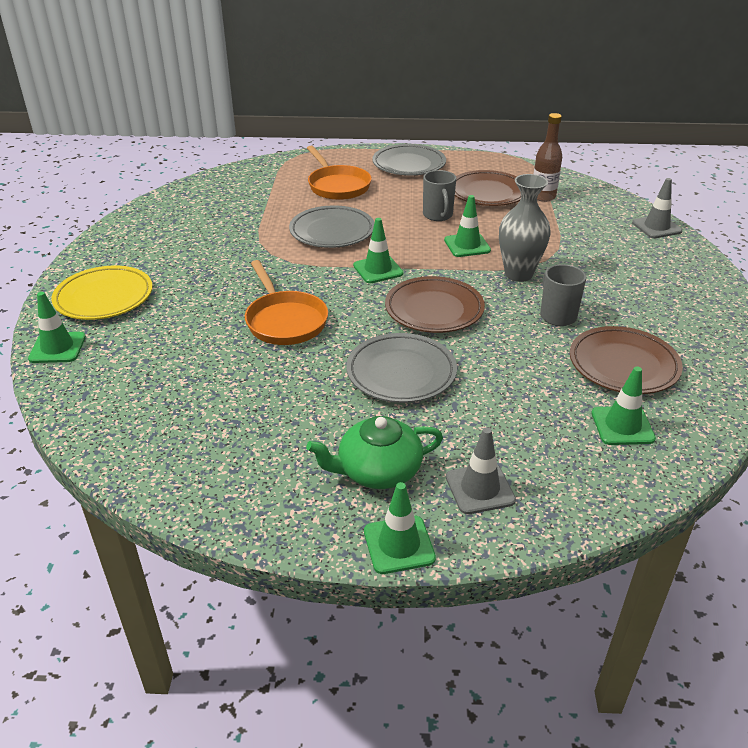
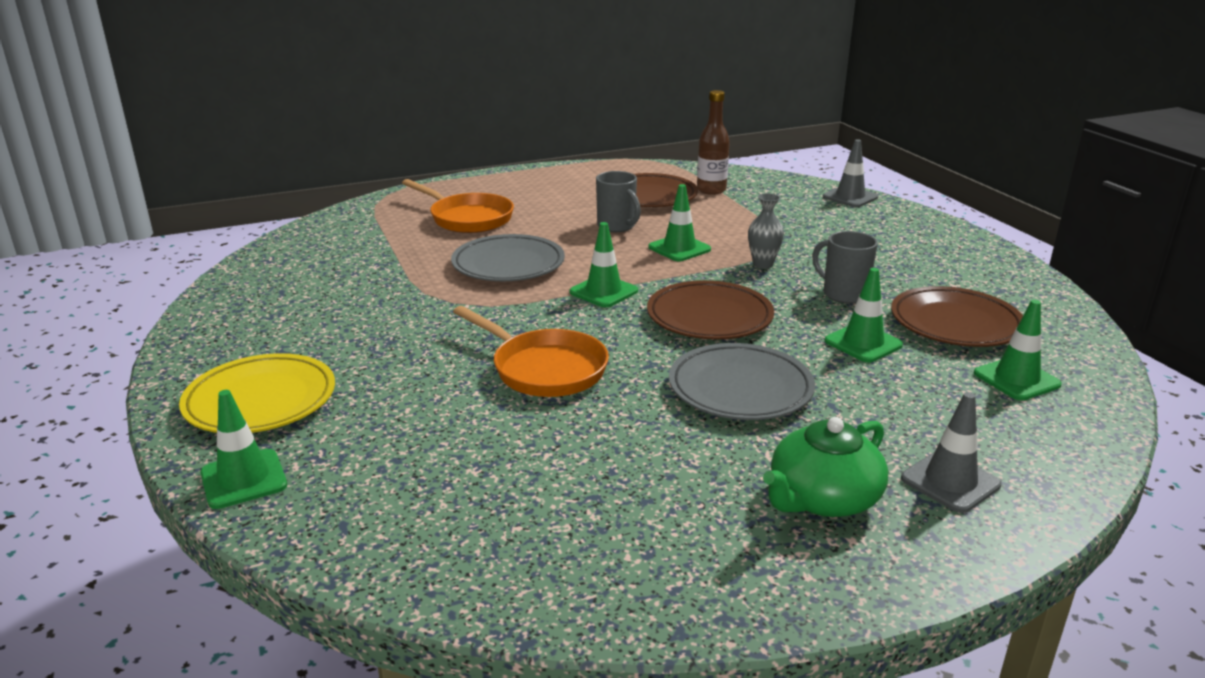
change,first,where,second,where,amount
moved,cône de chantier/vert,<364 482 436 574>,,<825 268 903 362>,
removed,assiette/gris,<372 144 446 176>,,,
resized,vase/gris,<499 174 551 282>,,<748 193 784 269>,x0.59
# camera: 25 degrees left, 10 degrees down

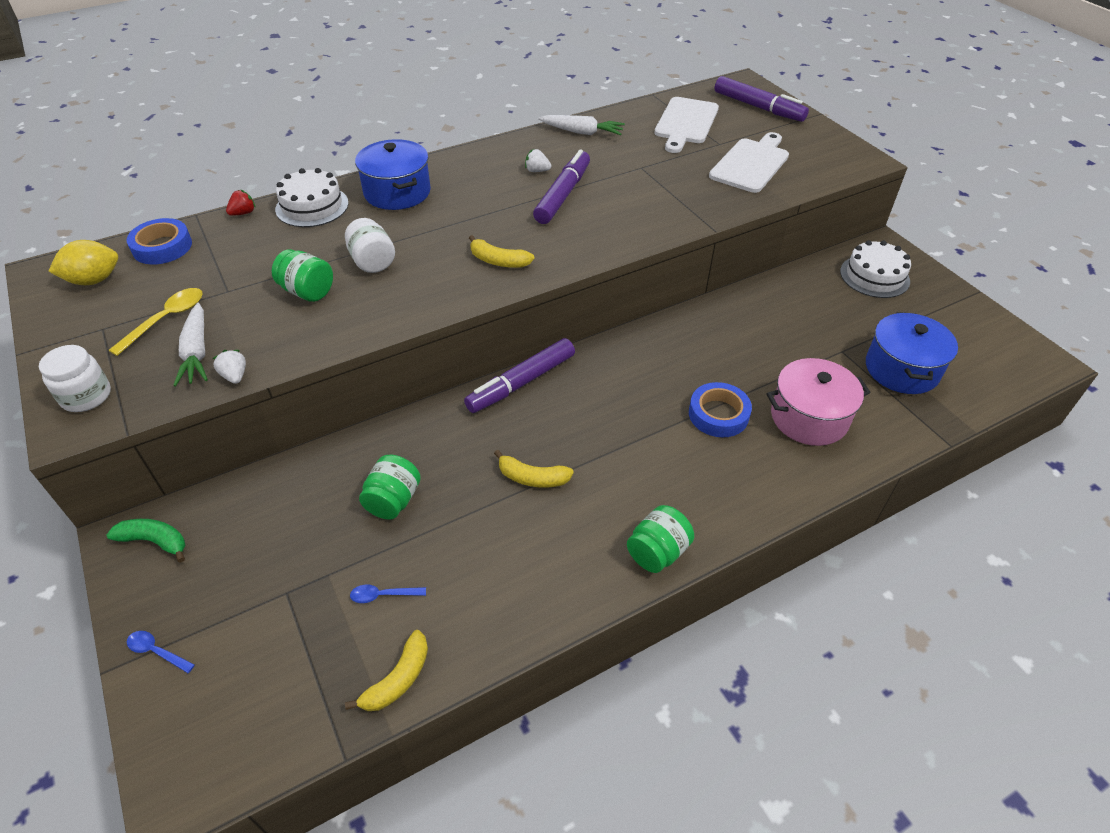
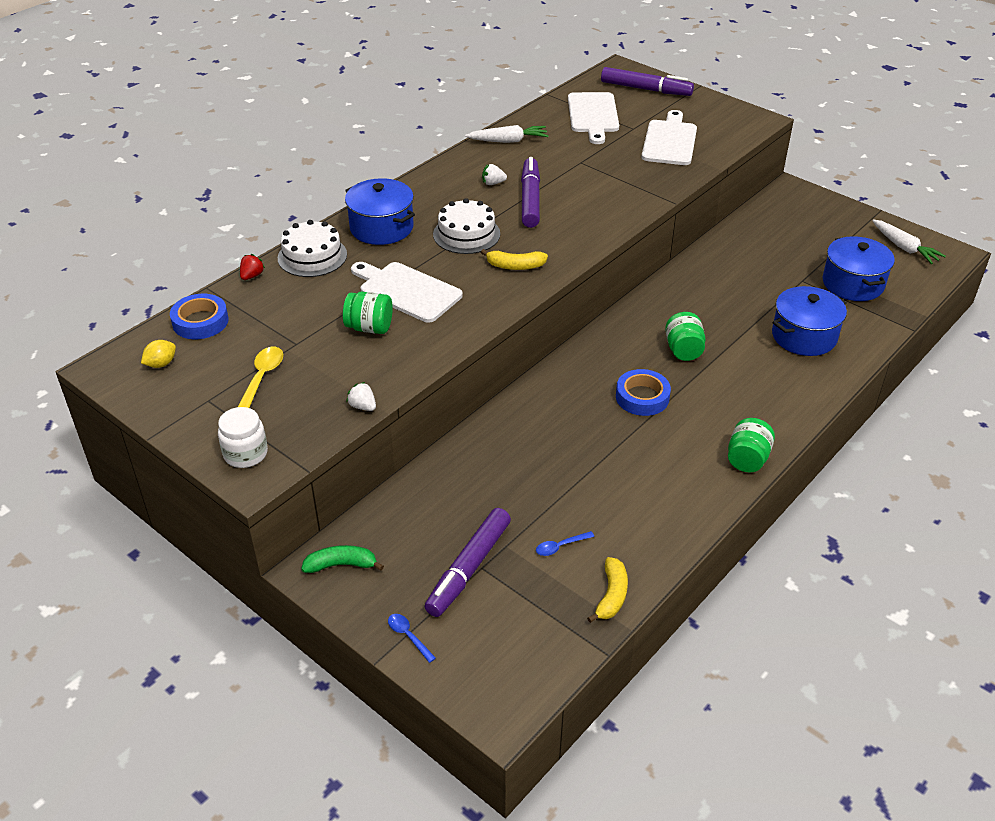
change,first,where,second,where,amount
resized,citron/jaune,<49 240 118 285>,,<141 340 176 368>,x0.64
turned,cuillère/bleu,<127 631 195 673>,,<388 614 436 663>,45 degrees clockwise
moved,carotte/blanc,<173 303 208 386>,,<872 220 946 264>,
replaced,bocal/blanc,<345 218 395 273>,planche à découper/blanc,<351 262 463 323>,
moved,bocal/vert,<359 455 421 520>,,<665 312 706 361>,
moved,feutre/violet,<464 338 575 413>,,<424 508 511 617>,
removed,banane/jaune,<494 450 574 488>,,,
moved,ruban adhésif/bleu,<689 382 752 438>,,<616 369 671 416>,
recoloured,marmite/rose,<766 358 871 446>,marmite/bleu,<772 286 847 356>,
moved,gâteau/blanc,<840 240 911 298>,,<433 198 500 254>,
# camera: 20 degrees left, 5 degrees down

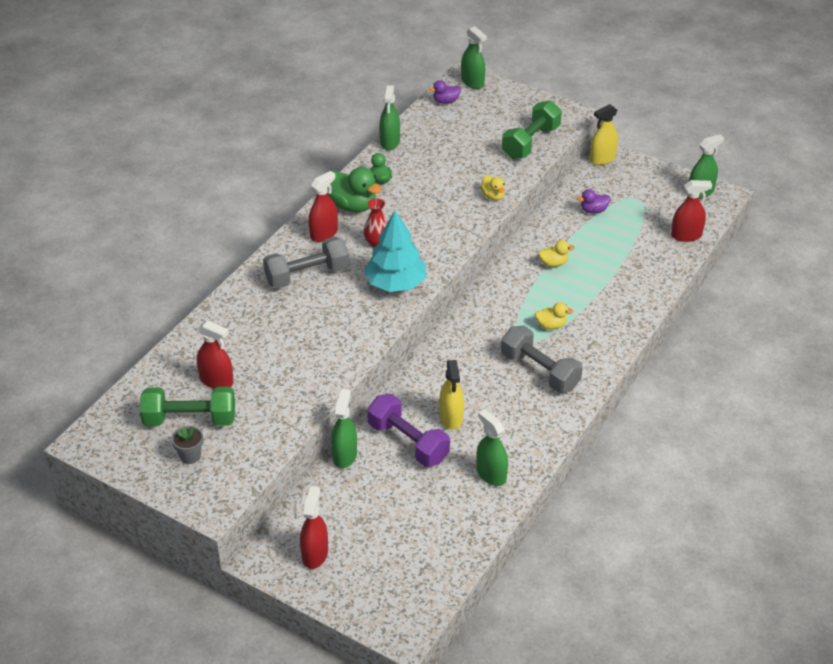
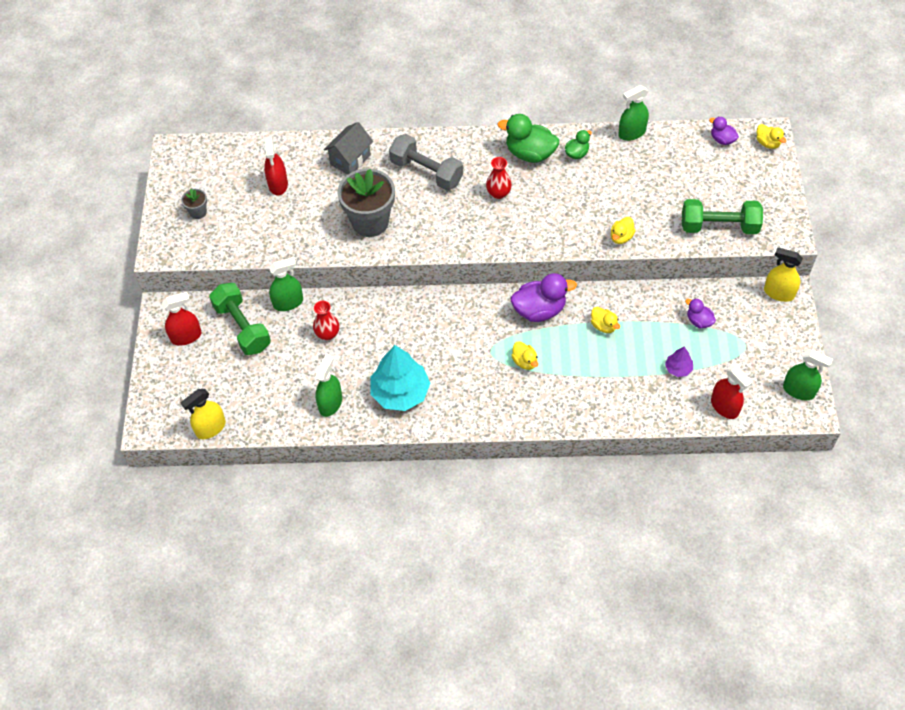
change,first,where,second,where,amount
moved,haltère/vert,<140 387 235 426>,,<209 283 271 355>,
removed,vaporisateur/rouge,<309 171 338 242>,,,
turned,canard/vert,<327 167 382 212>,,<497 114 559 163>,105 degrees clockwise
moved,arbre/turquoise,<364 210 426 292>,,<370 345 430 411>,
replaced,haltère/violet,<367 394 450 467>,vase/rouge,<313 301 339 340>,
moved,vaporisateur/jaune,<439 360 464 430>,,<181 389 226 439>,
replaced,vaporisateur/vert,<461 26 487 89>,canard/jaune,<757 124 786 149>,
removed,haltère/gris,<501 325 583 393>,,,
added,,,maison/gris,<324 122 373 175>,
added,,,pot de fleurs/gris,<337 169 395 237>,
added,,,canard/violet,<511 273 577 322>,
added,,,arbre/violet,<665 347 693 377>,
# camera: 60 degrees right, 15 degrees up

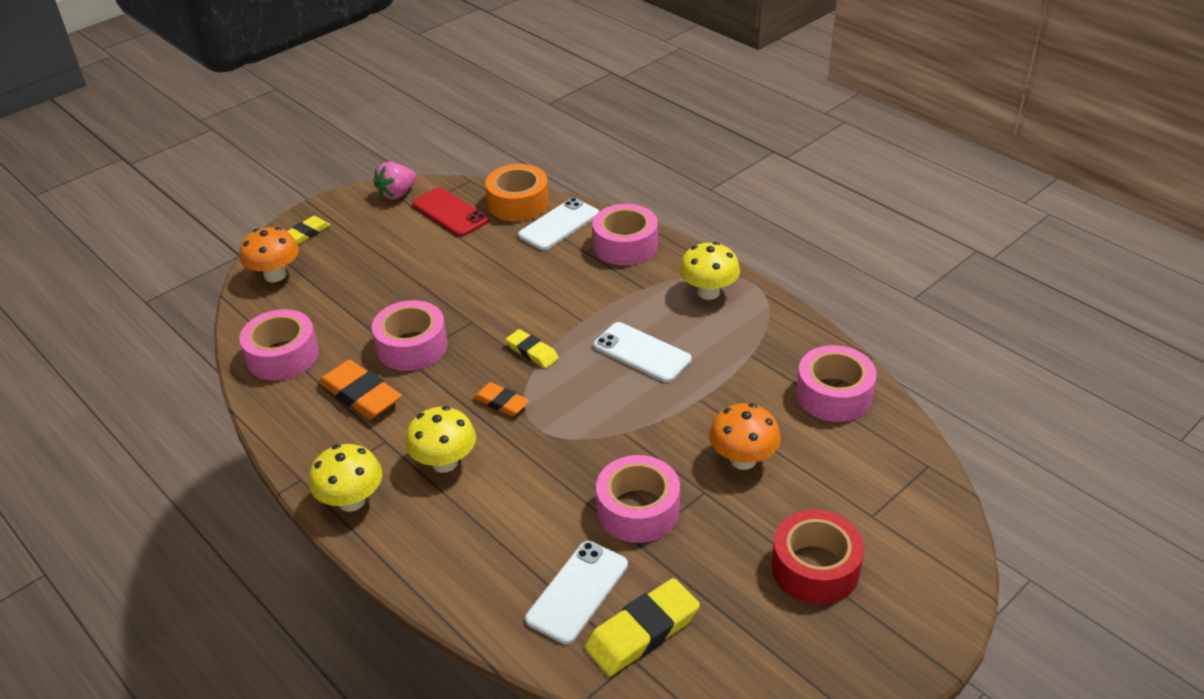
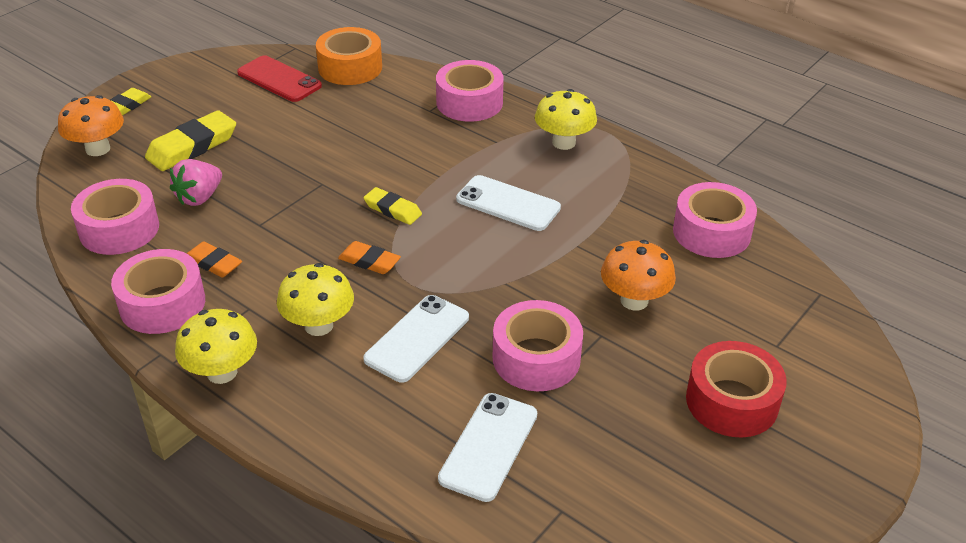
change,first,where,second,where,amount
resized,gomme/orange,<318 360 402 419>,,<187 242 242 277>,x0.60
moved,ruban adhésif/rose,<372 300 448 371>,,<111 249 205 334>,
moved,fraise/rose,<374 162 416 200>,,<170 159 222 206>,
moved,téléphone/blanc,<518 198 599 250>,,<363 295 469 383>,
moved,gomme/jaune,<584 578 700 676>,,<145 110 236 171>,
# camera: 10 degrees left, 0 degrees up

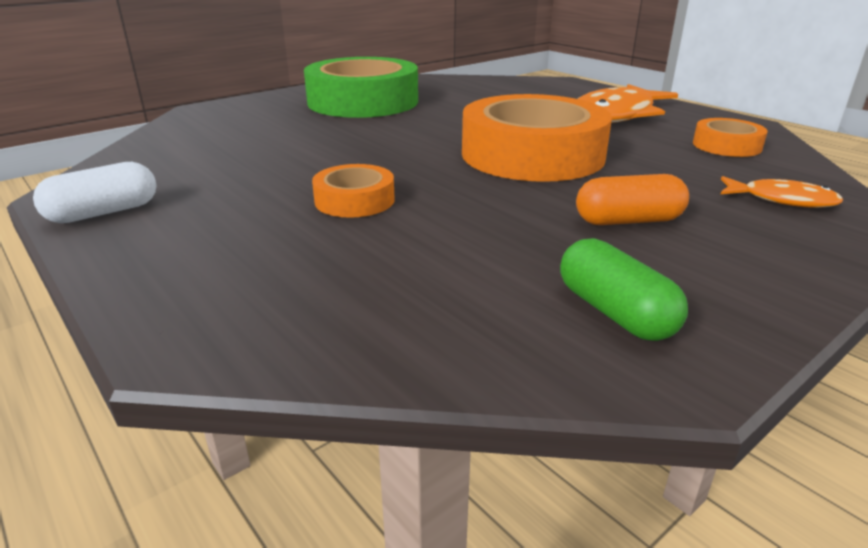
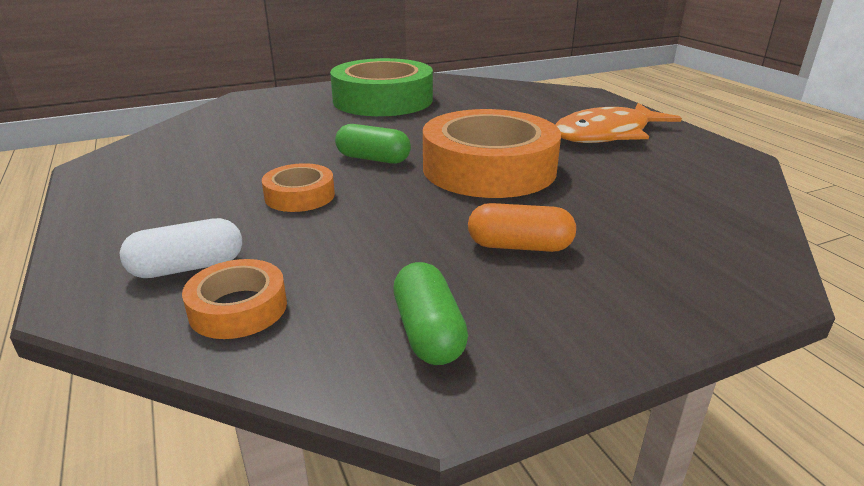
change,first,where,second,where,amount
moved,gélule/blanc,<33 162 156 223>,,<120 218 242 278>,
moved,ruban adhésif/orange,<693 118 768 157>,,<182 259 287 339>,
removed,poisson/orange,<721 176 843 208>,,,
added,,,gélule/vert,<335 124 411 164>,
# camera: 15 degrees right, 0 degrees up

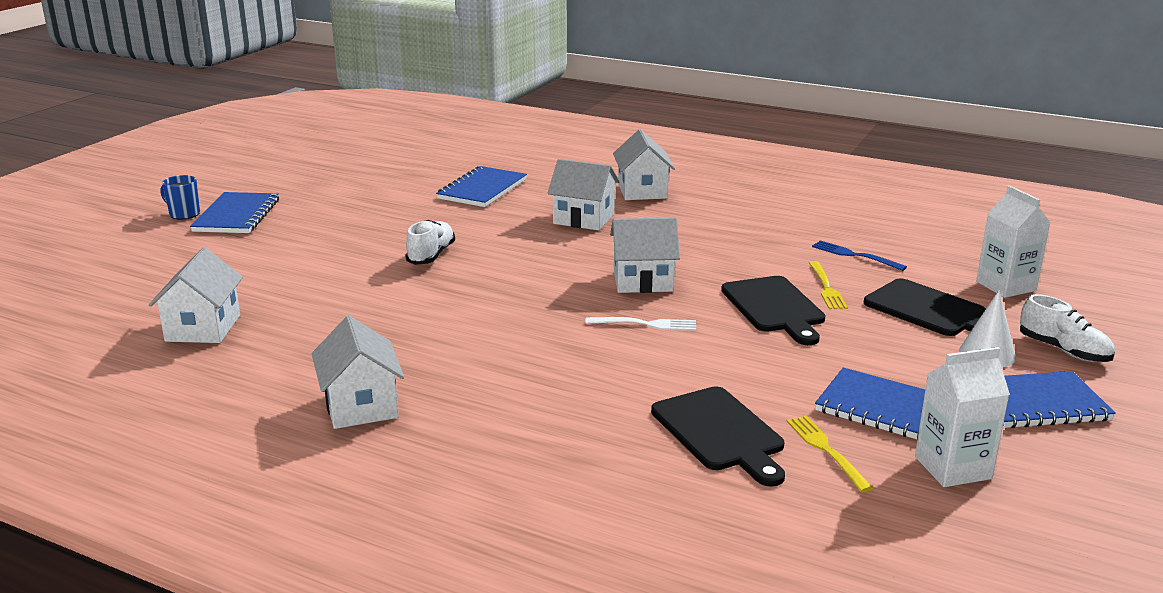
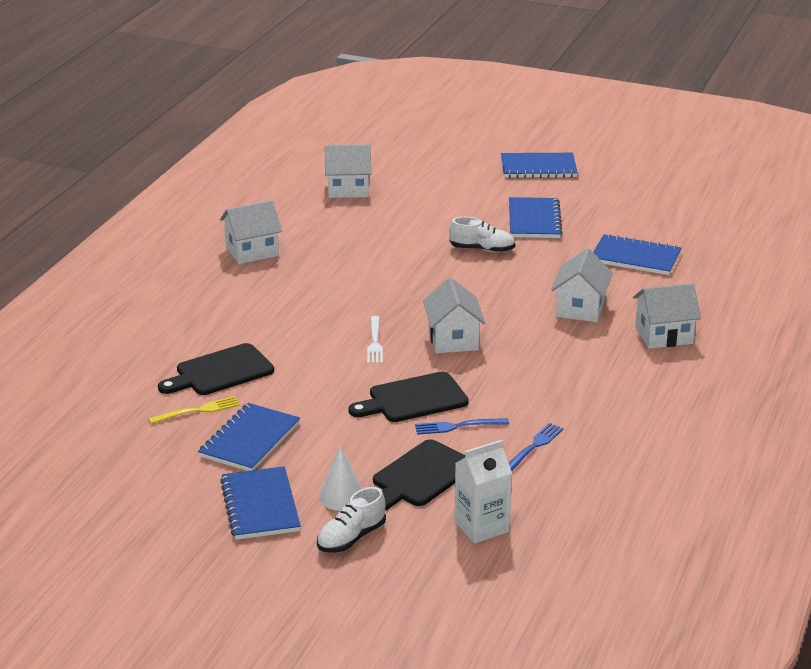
change,first,where,second,where,amount
removed,tasse/bleu,<161 175 200 220>,,,
recoloured,fourchette/jaune,<809 261 848 309>,fourchette/bleu,<415 418 509 435>,
removed,brique de lait/blanc,<915 347 1010 487>,,,
added,,,carnet/bleu,<509 197 563 238>,
# camera: 85 degrees right, 5 degrees up

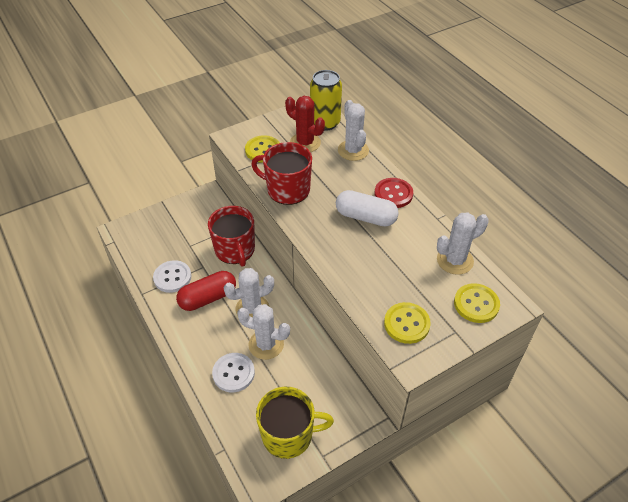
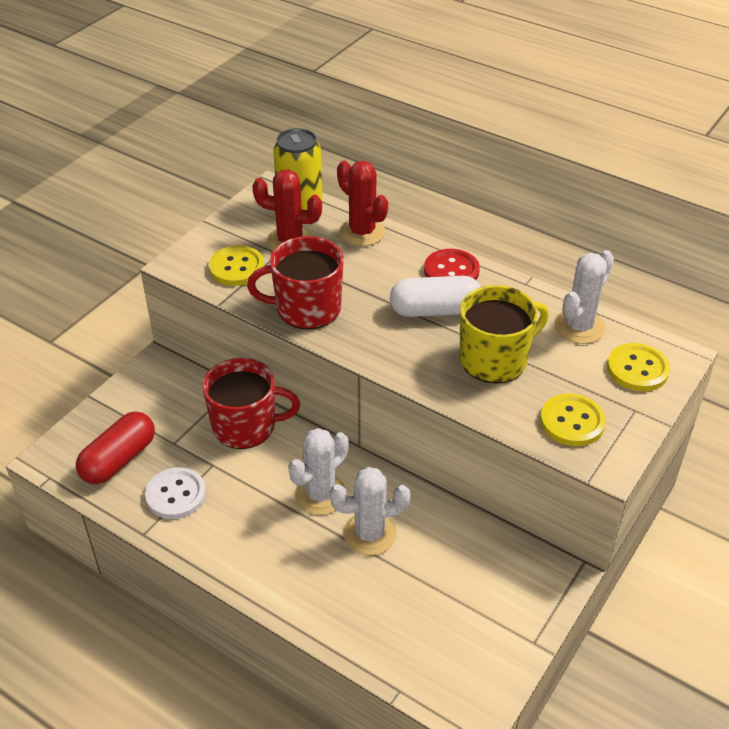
change,first,where,second,where,amount
moved,gélule/rouge,<176 271 236 311>,,<76 411 155 484>,
turned,tasse/rouge,<208 206 255 267>,,<202 358 300 449>,45 degrees counterclockwise
removed,bouton/blanc,<212 353 255 393>,,,
moved,tasse/jaune,<256 387 334 459>,,<460 285 549 384>,
recoloured,cactus/blanc,<338 100 369 161>,cactus/rouge,<337 161 388 246>,
# camera: 25 degrees left, 5 degrees down

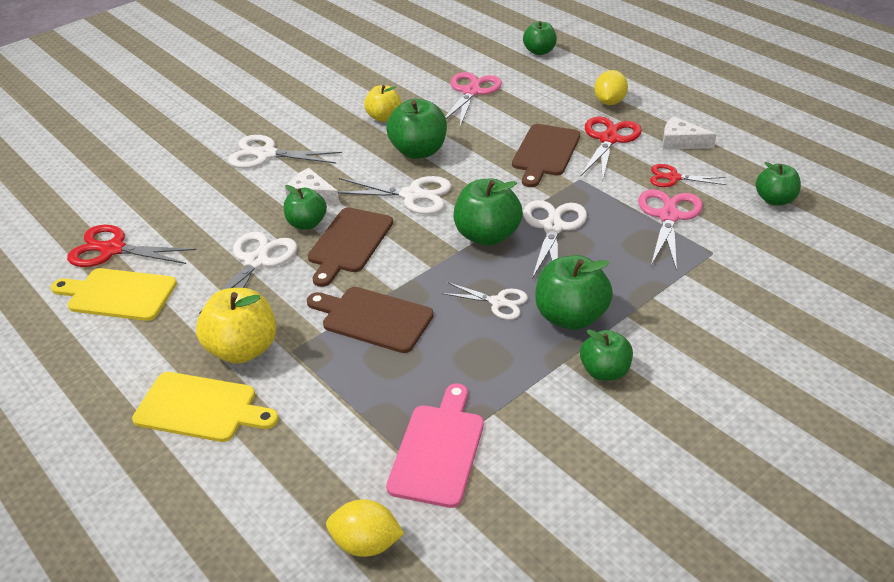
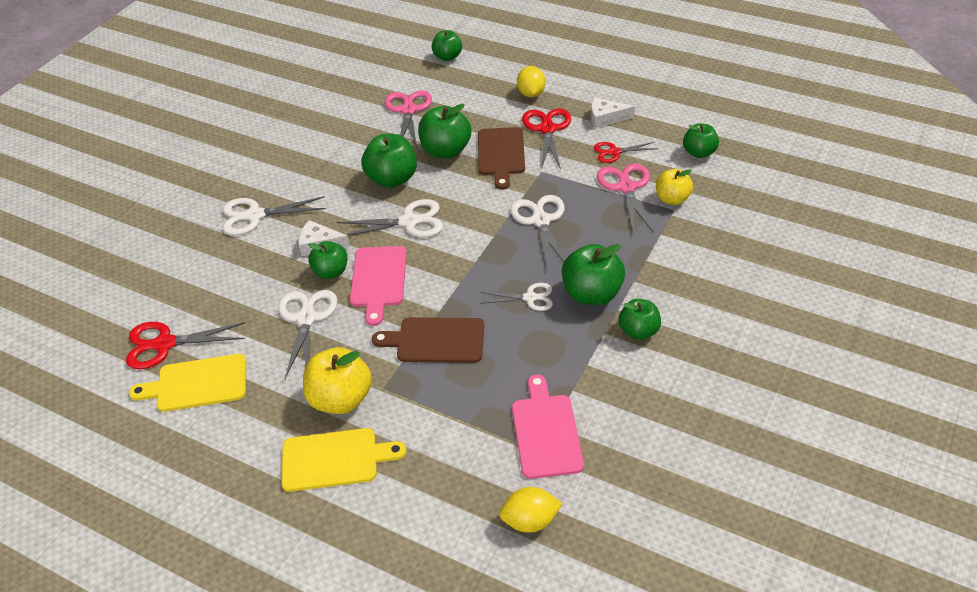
change,first,where,second,where,amount
recoloured,planche à découper/marron,<308 207 393 287>,planche à découper/rose,<350 246 407 326>,
moved,pomme/jaune,<364 85 401 122>,,<656 169 693 205>,
moved,pomme/vert,<453 178 523 246>,,<418 104 471 158>,
# camera: 20 degrees left, 5 degrees up

